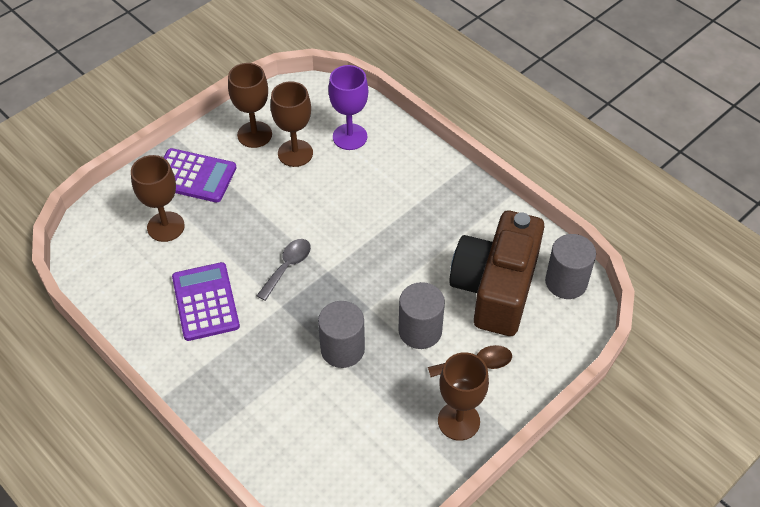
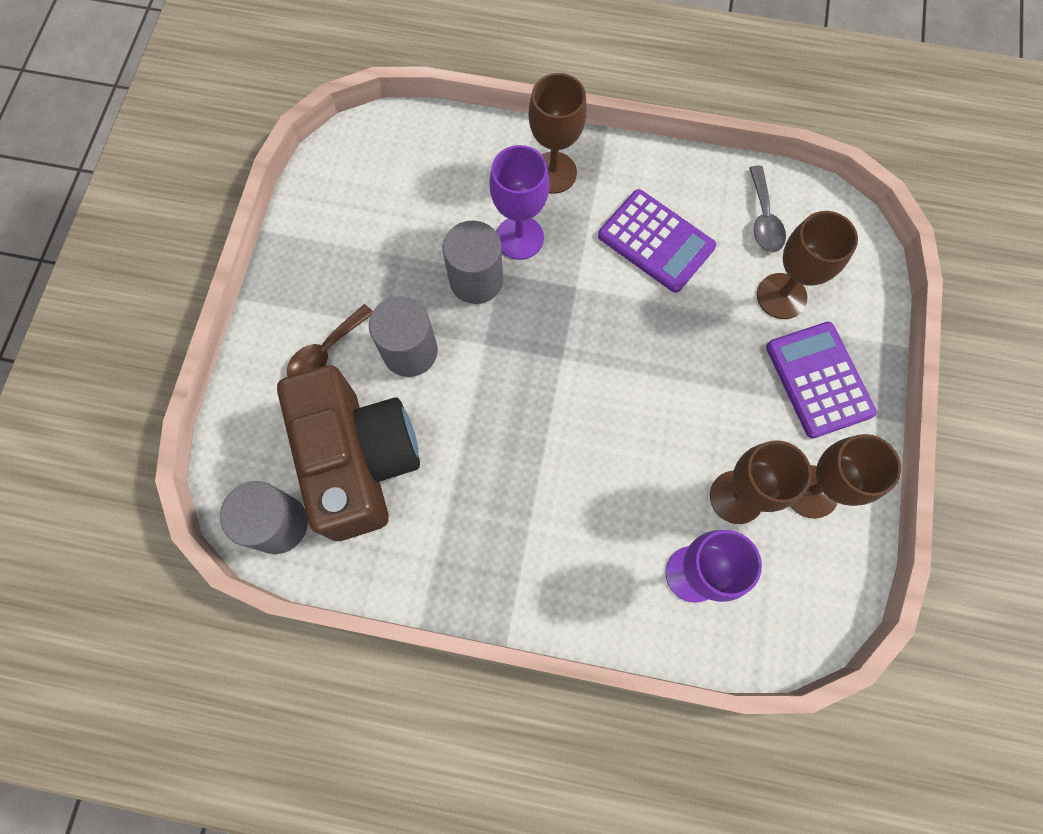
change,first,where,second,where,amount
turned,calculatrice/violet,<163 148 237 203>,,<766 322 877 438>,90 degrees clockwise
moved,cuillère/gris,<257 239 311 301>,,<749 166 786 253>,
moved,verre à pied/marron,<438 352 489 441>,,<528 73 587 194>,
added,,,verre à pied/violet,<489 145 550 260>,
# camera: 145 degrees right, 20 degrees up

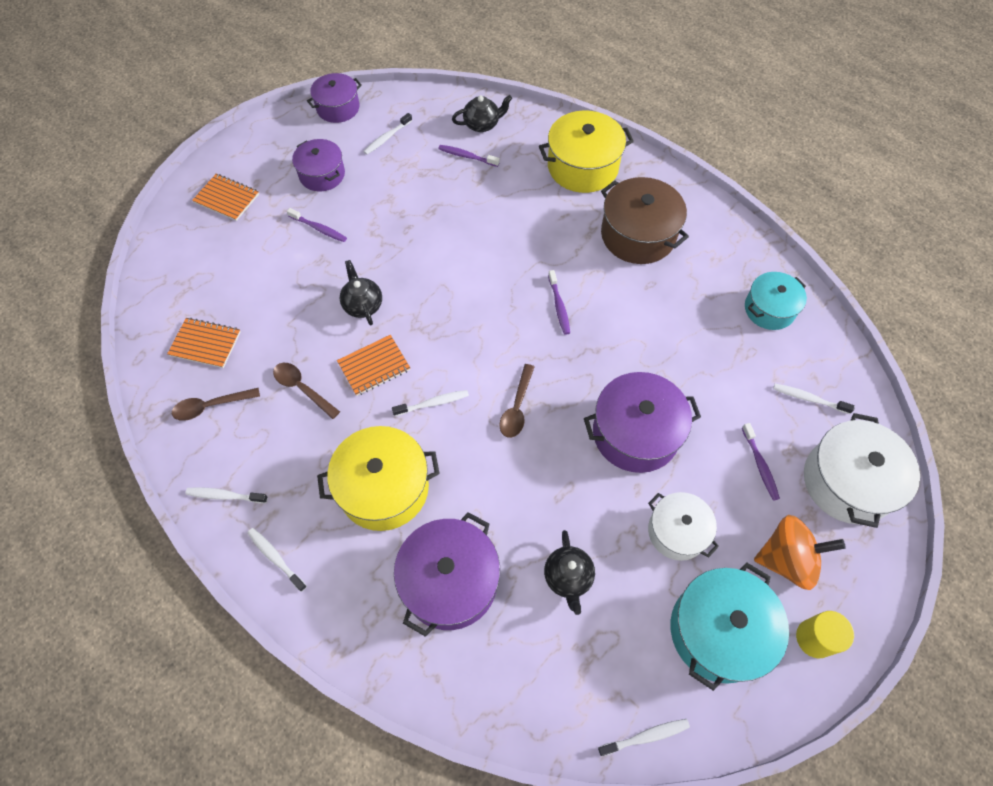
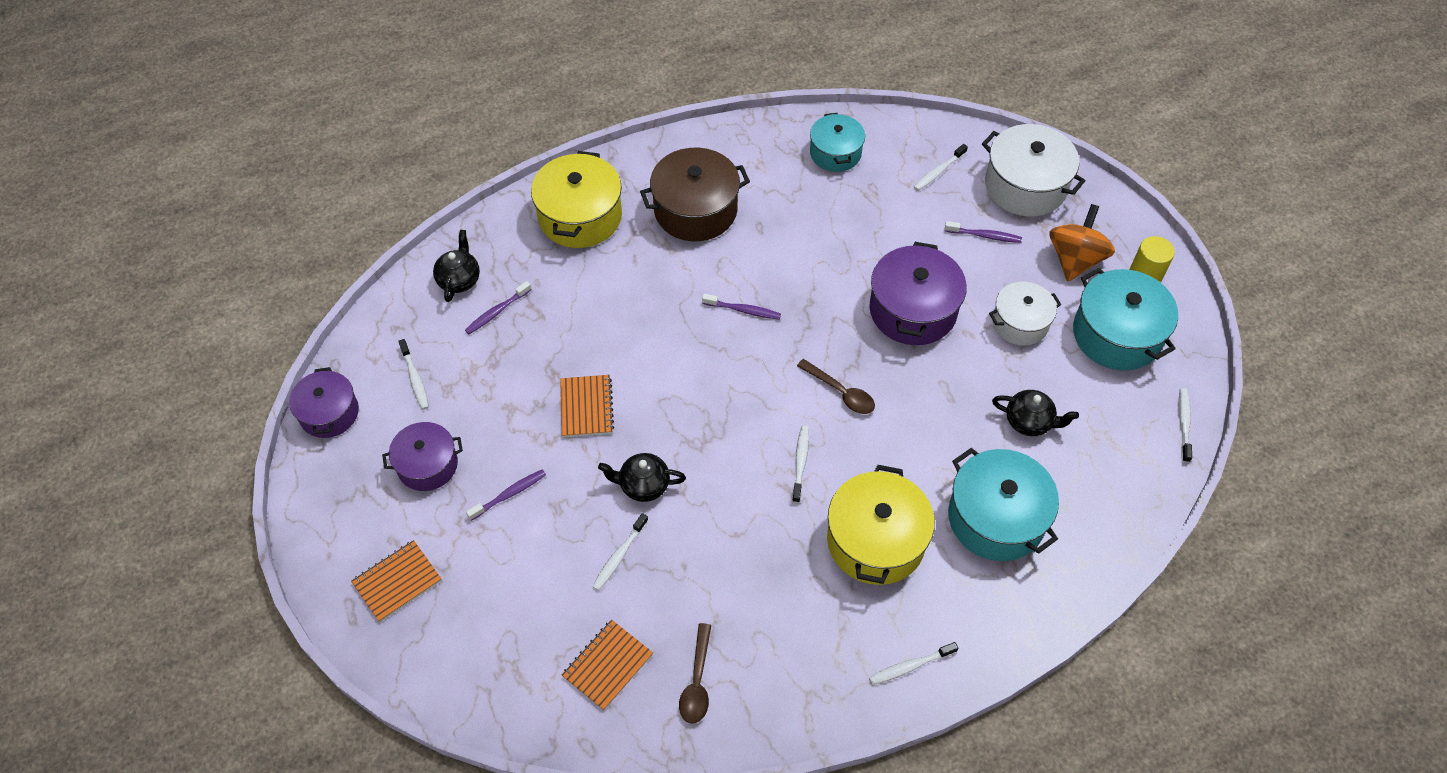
change,first,where,second,where,amount
moved,brosse à dents/blanc,<185 487 268 503>,,<592 513 648 591>,
removed,cuillère/marron,<273 363 340 419>,,,
moved,carnet/orange,<337 335 410 396>,,<560 375 614 437>,
recoloured,marmite/violet,<394 512 500 637>,marmite/turquoise,<948 448 1059 561>,
# camera: 65 degrees left, 5 degrees down

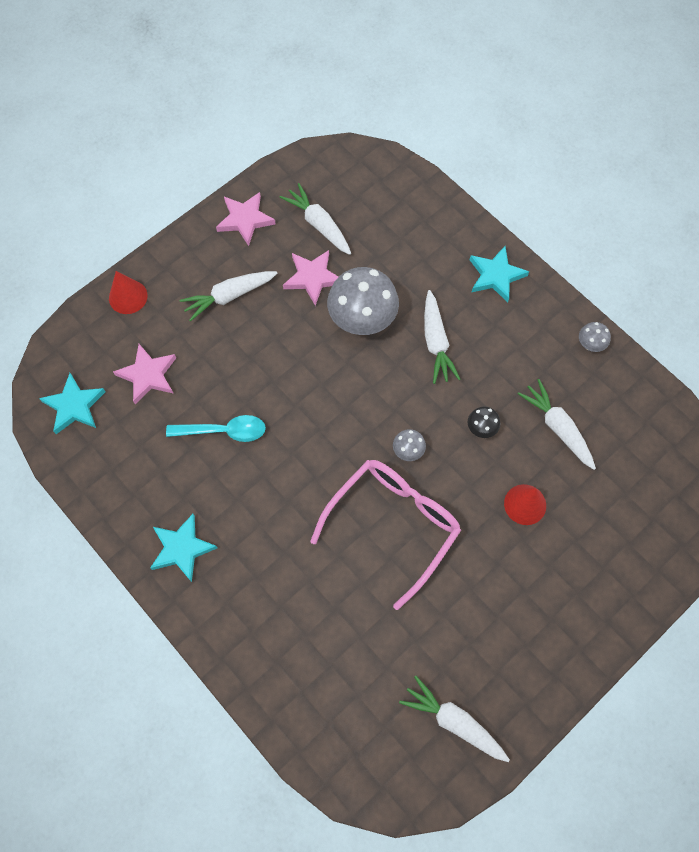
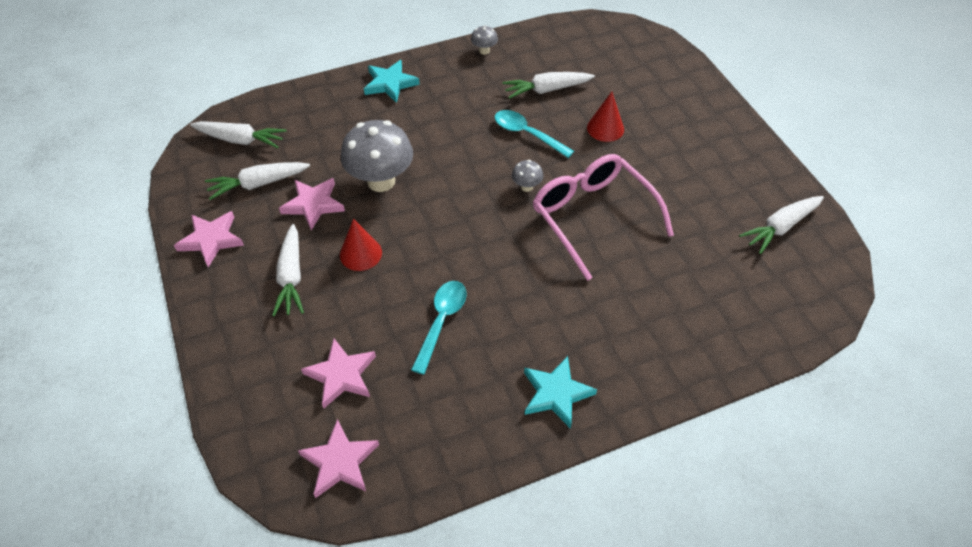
change,first,where,second,where,amount
recoloured,étoile/turquoise,<39 373 106 434>,étoile/rose,<298 419 379 498>,
moved,cône/rouge,<109 271 147 314>,,<340 219 382 271>,
moved,carotte/blanc,<424 290 460 384>,,<190 121 287 148>,
replaced,champignon/noir,<468 406 500 438>,cuillère/turquoise,<495 110 574 158>,
# camera: 70 degrees left, 15 degrees down

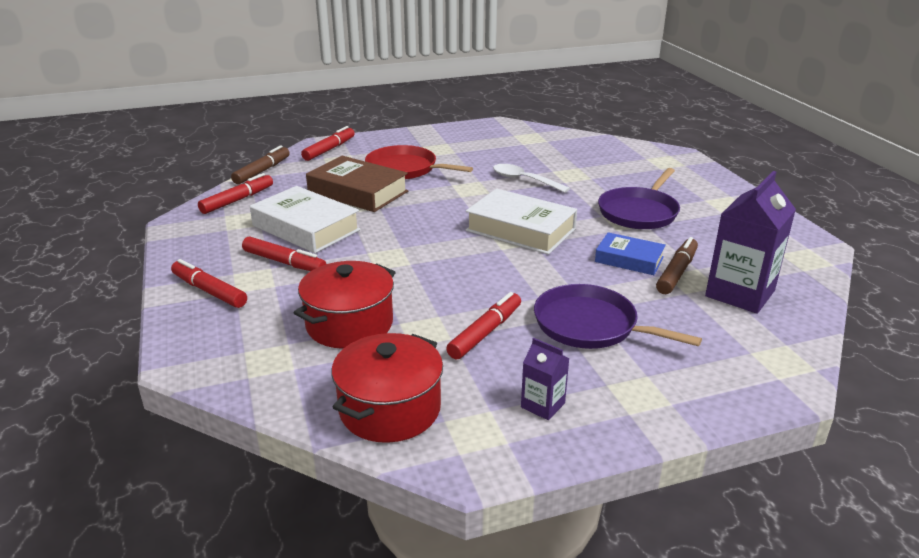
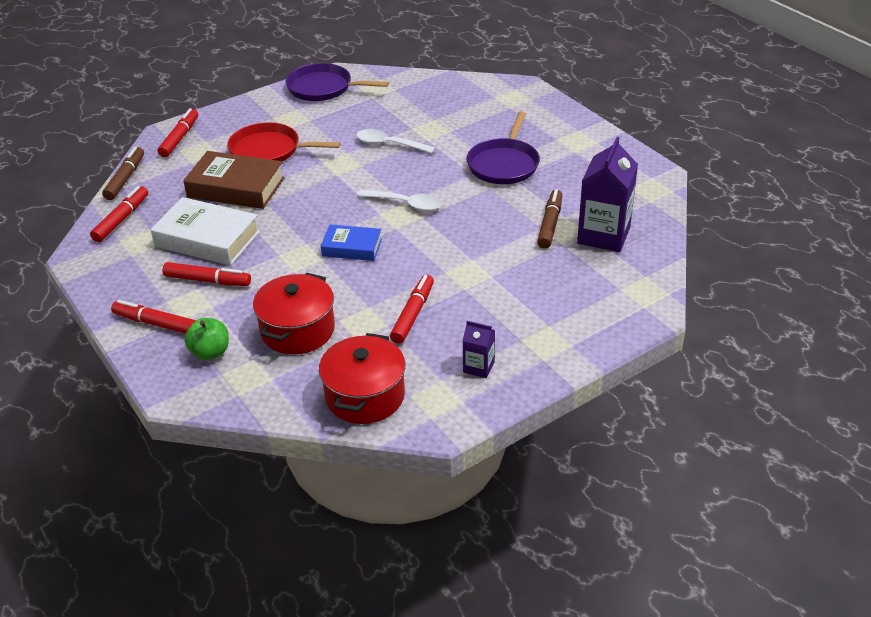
change,first,where,second,where,amount
replaced,livre/blanc,<466 188 577 255>,cuillère/blanc,<357 190 442 211>,
moved,poêle/violet,<534 284 702 349>,,<285 63 389 101>,
moved,livre/bleu,<595 232 666 275>,,<321 224 382 261>,
added,,,pomme/vert,<184 318 229 360>,
# camera: 15 degrees left, 10 degrees up

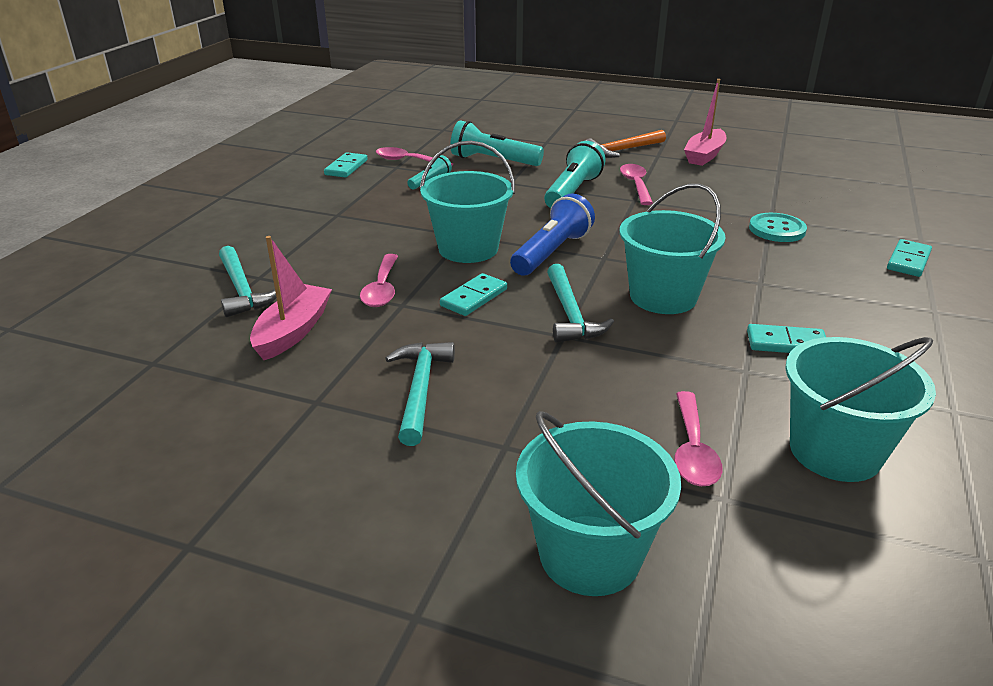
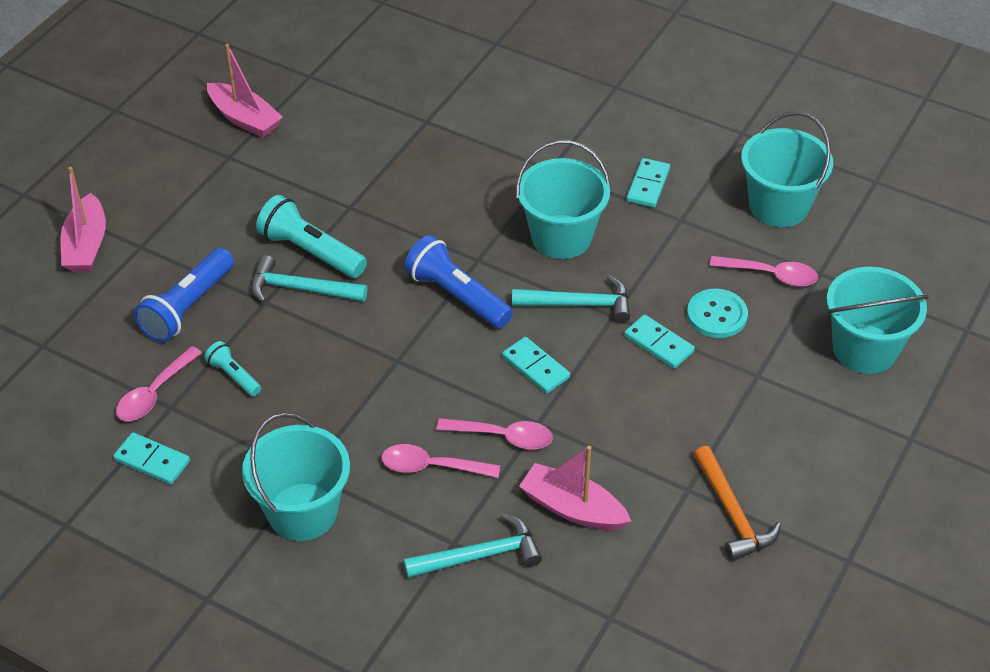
change,first,where,second,where,amount
moved,marteau/turquoise,<385 342 455 446>,,<251 255 367 303>,
moved,seau/turquoise,<420 141 515 263>,,<242 413 350 541>,
recoloured,lampe de poche/turquoise,<450 120 544 166>,lampe de poche/bleu,<134 248 234 342>,
moved,marteau/orange,<585 130 666 158>,,<694 446 781 561>,
moved,cuillère/rose,<620 164 653 205>,,<381 444 500 478>,
moved,bouton/turquoise,<749 213 807 242>,,<687 289 748 338>,
moved,domino/turquoise,<887 239 932 277>,,<624 315 695 369>,
added,,,bateau/rose,<61 167 106 272>,
# camera: 80 degrees left, 15 degrees up

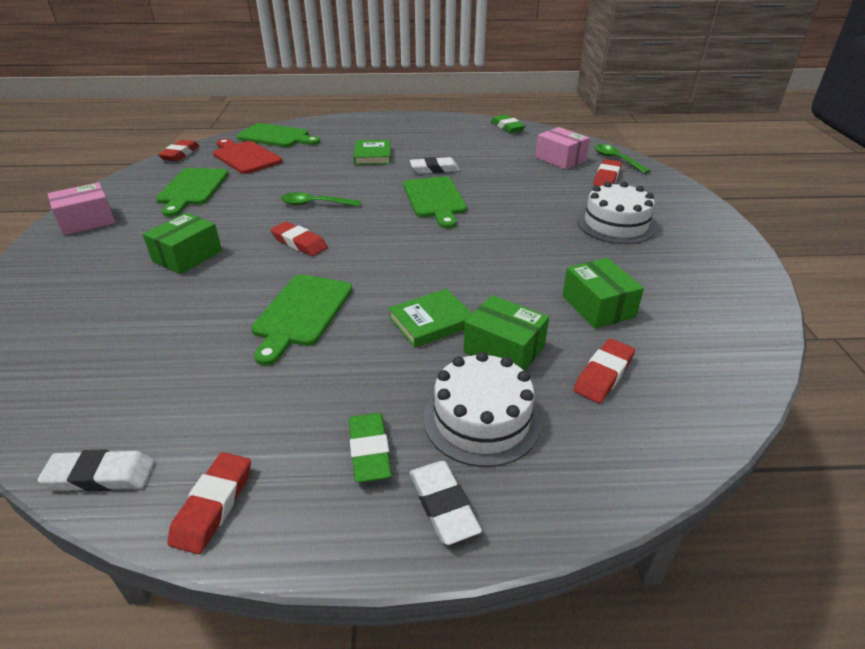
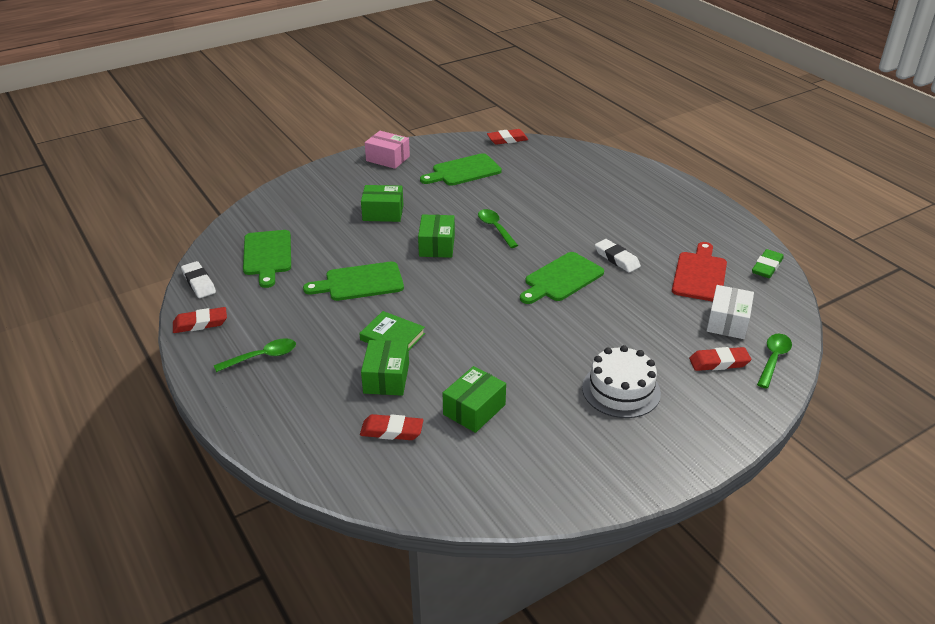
change,first,where,second,where,amount
moved,planche à découper/rouge,<213 139 282 174>,,<672 242 727 302>,
moved,planche à découper/vert,<237 123 320 147>,,<243 230 291 288>,
replaced,gomme/rouge,<270 222 328 256>,boîte/vert,<418 214 455 258>,
replaced,gomme/vert,<349 413 392 483>,cuillère/vert,<214 338 296 372>,
removed,livre/vert,<353 140 390 165>,,,
removed,gomme/blanc,<410 461 482 545>,,,
removed,gâteau/blanc,<424 352 541 467>,,,
recoloured,boîte/rose,<535 127 590 169>,boîte/blanc,<707 285 754 339>,
# camera: 60 degrees right, 0 degrees up

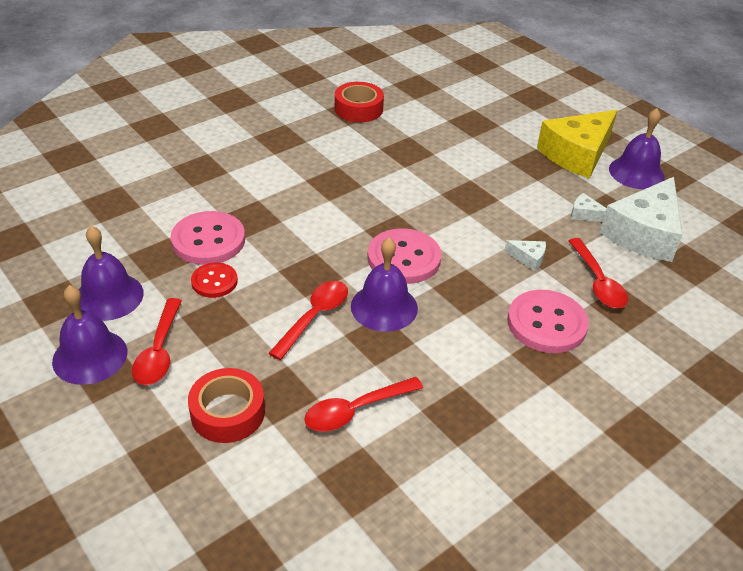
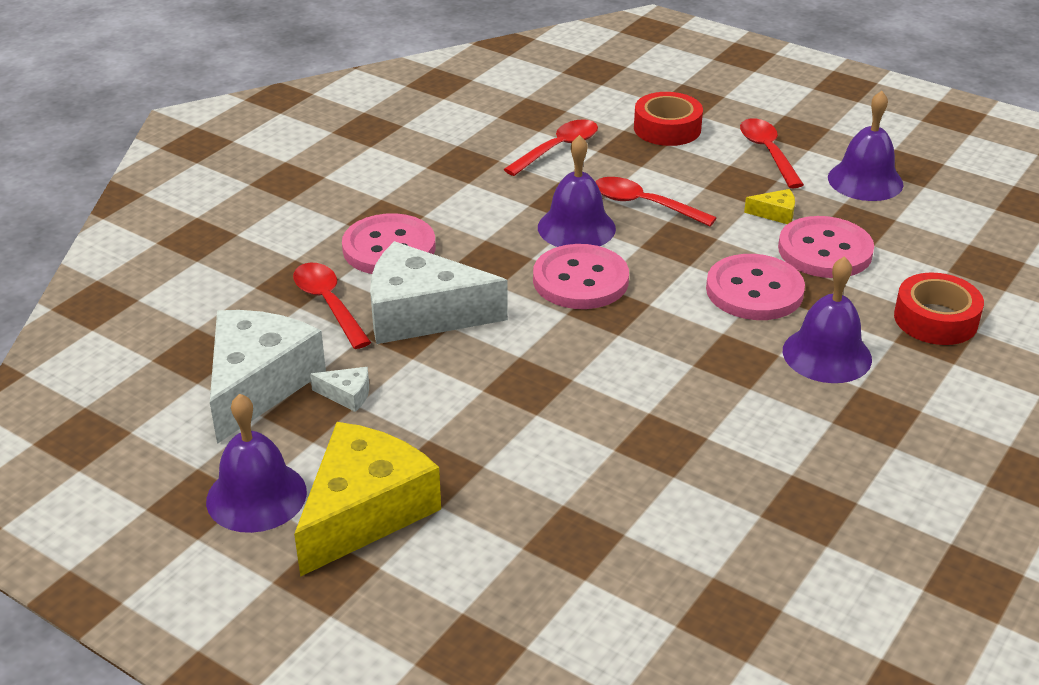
change,first,where,second,where,amount
moved,cloche/violet,<52 285 127 385>,,<783 256 872 383>,
replaced,bouton/rouge,<191 263 238 298>,fromage/jaune,<744 189 795 224>,
turned,cuillère/rouge,<268 281 348 360>,,<595 177 717 226>,105 degrees clockwise
moved,ruban adhésif/rouge,<335 82 384 122>,,<894 273 984 345>,
resized,fromage/blanc,<505 240 546 271>,,<370 241 508 344>,x2.49
added,,,bouton/rose,<706 254 805 320>,
# camera: 165 degrees right, 5 degrees down

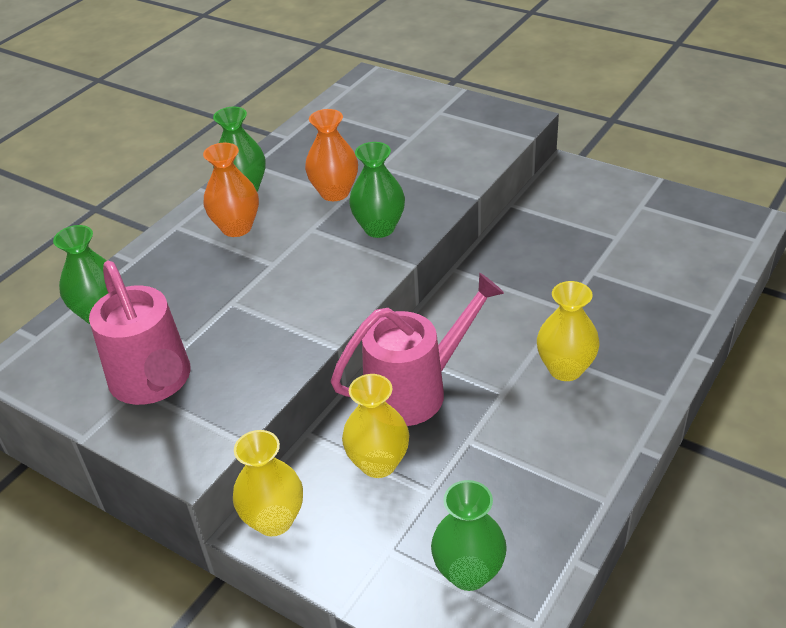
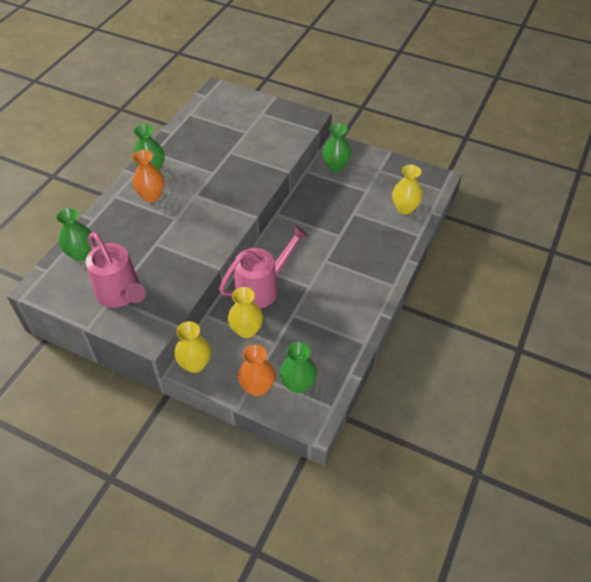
change,first,where,second,where,amount
moved,vase/orange,<305 109 358 201>,,<238 345 275 396>,
moved,vase/vert,<349 142 405 238>,,<322 123 351 172>,
moved,vase/jaune,<537 281 600 381>,,<392 165 423 214>,
# camera: 10 degrees left, 10 degrees up

